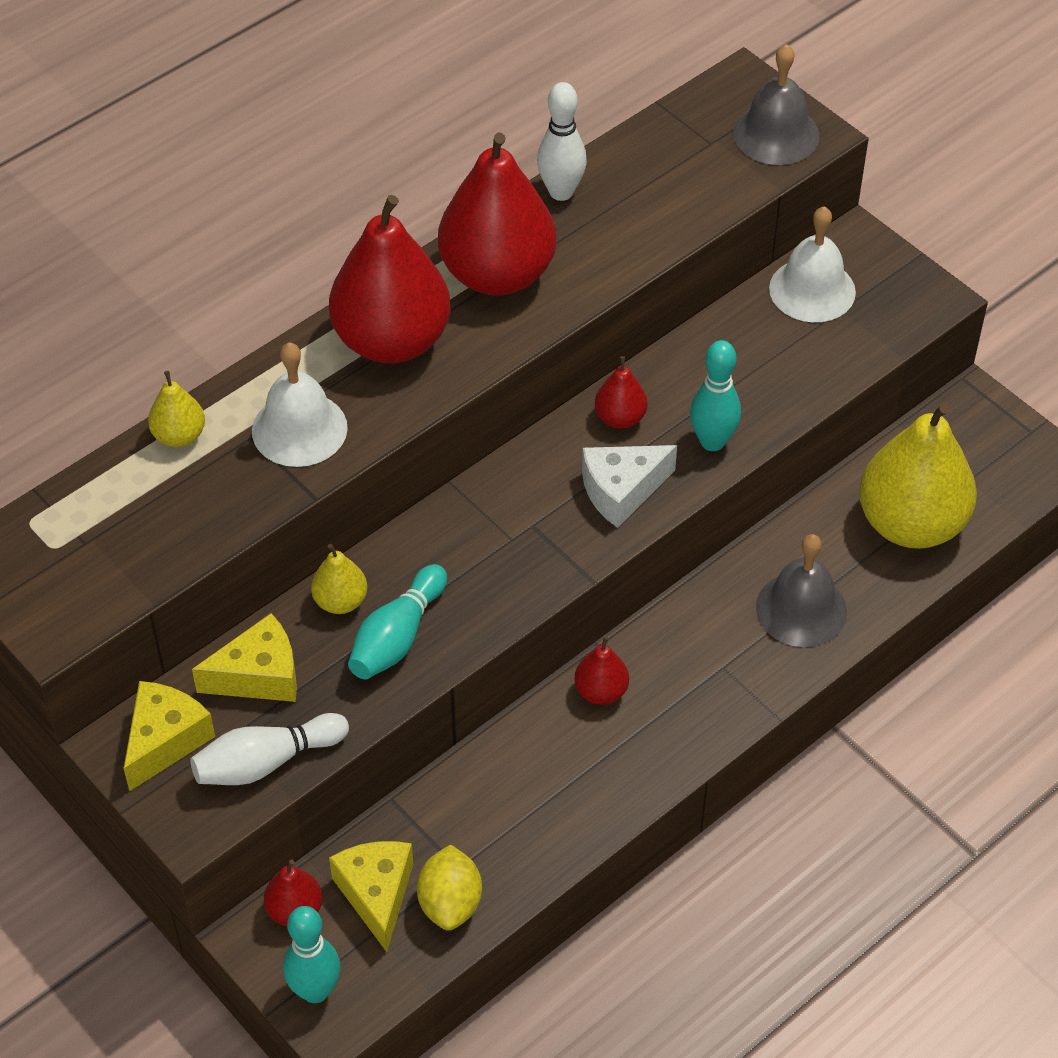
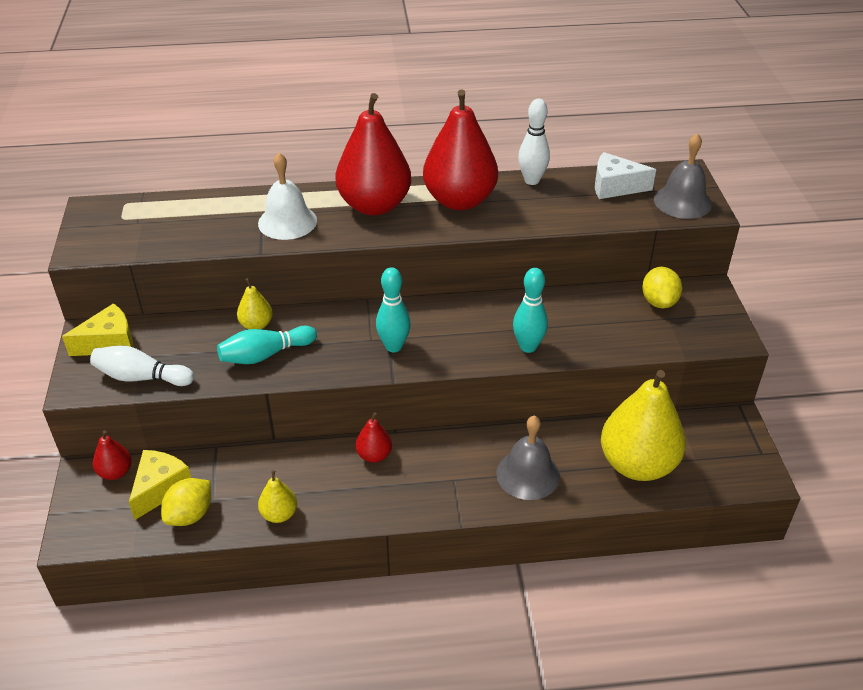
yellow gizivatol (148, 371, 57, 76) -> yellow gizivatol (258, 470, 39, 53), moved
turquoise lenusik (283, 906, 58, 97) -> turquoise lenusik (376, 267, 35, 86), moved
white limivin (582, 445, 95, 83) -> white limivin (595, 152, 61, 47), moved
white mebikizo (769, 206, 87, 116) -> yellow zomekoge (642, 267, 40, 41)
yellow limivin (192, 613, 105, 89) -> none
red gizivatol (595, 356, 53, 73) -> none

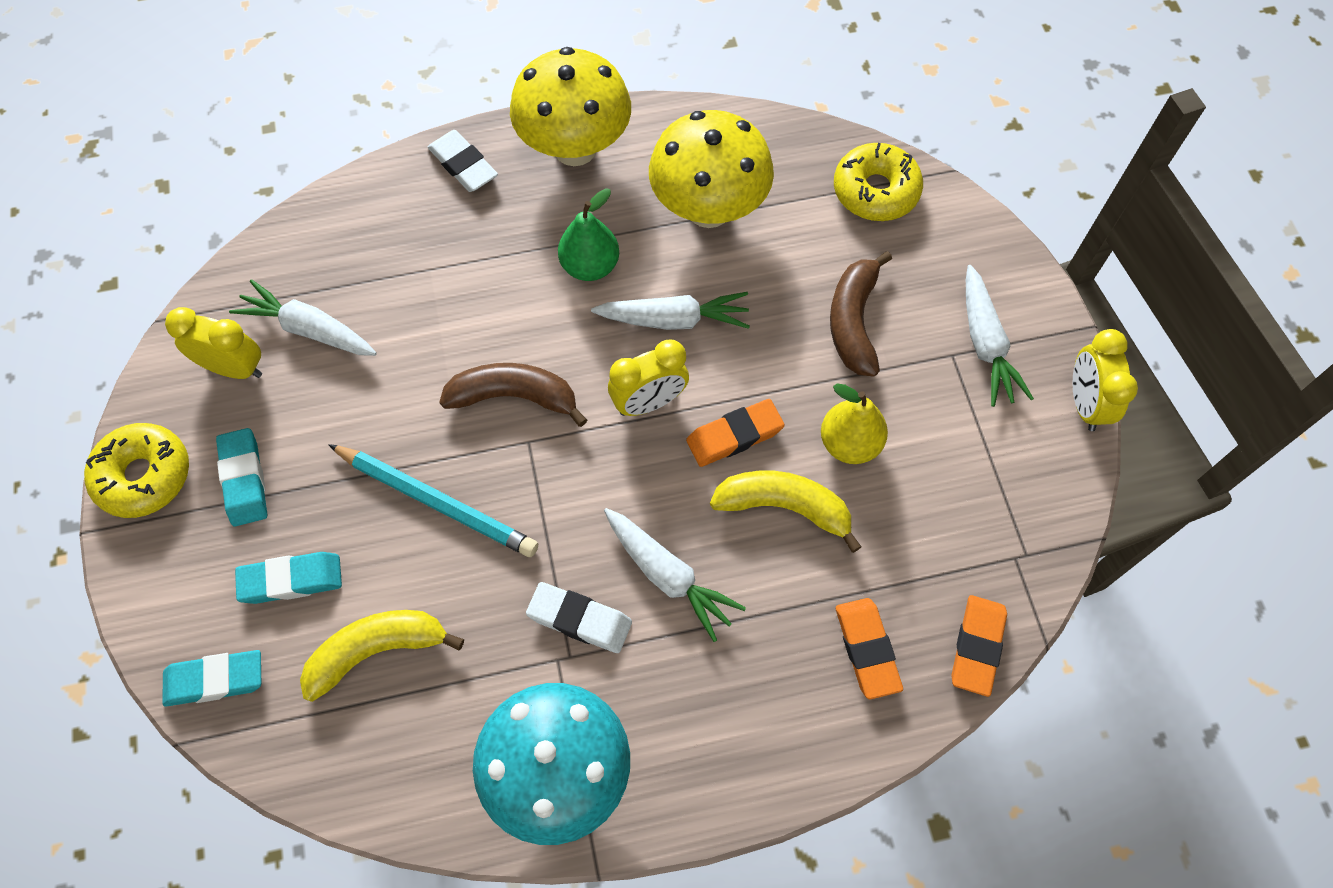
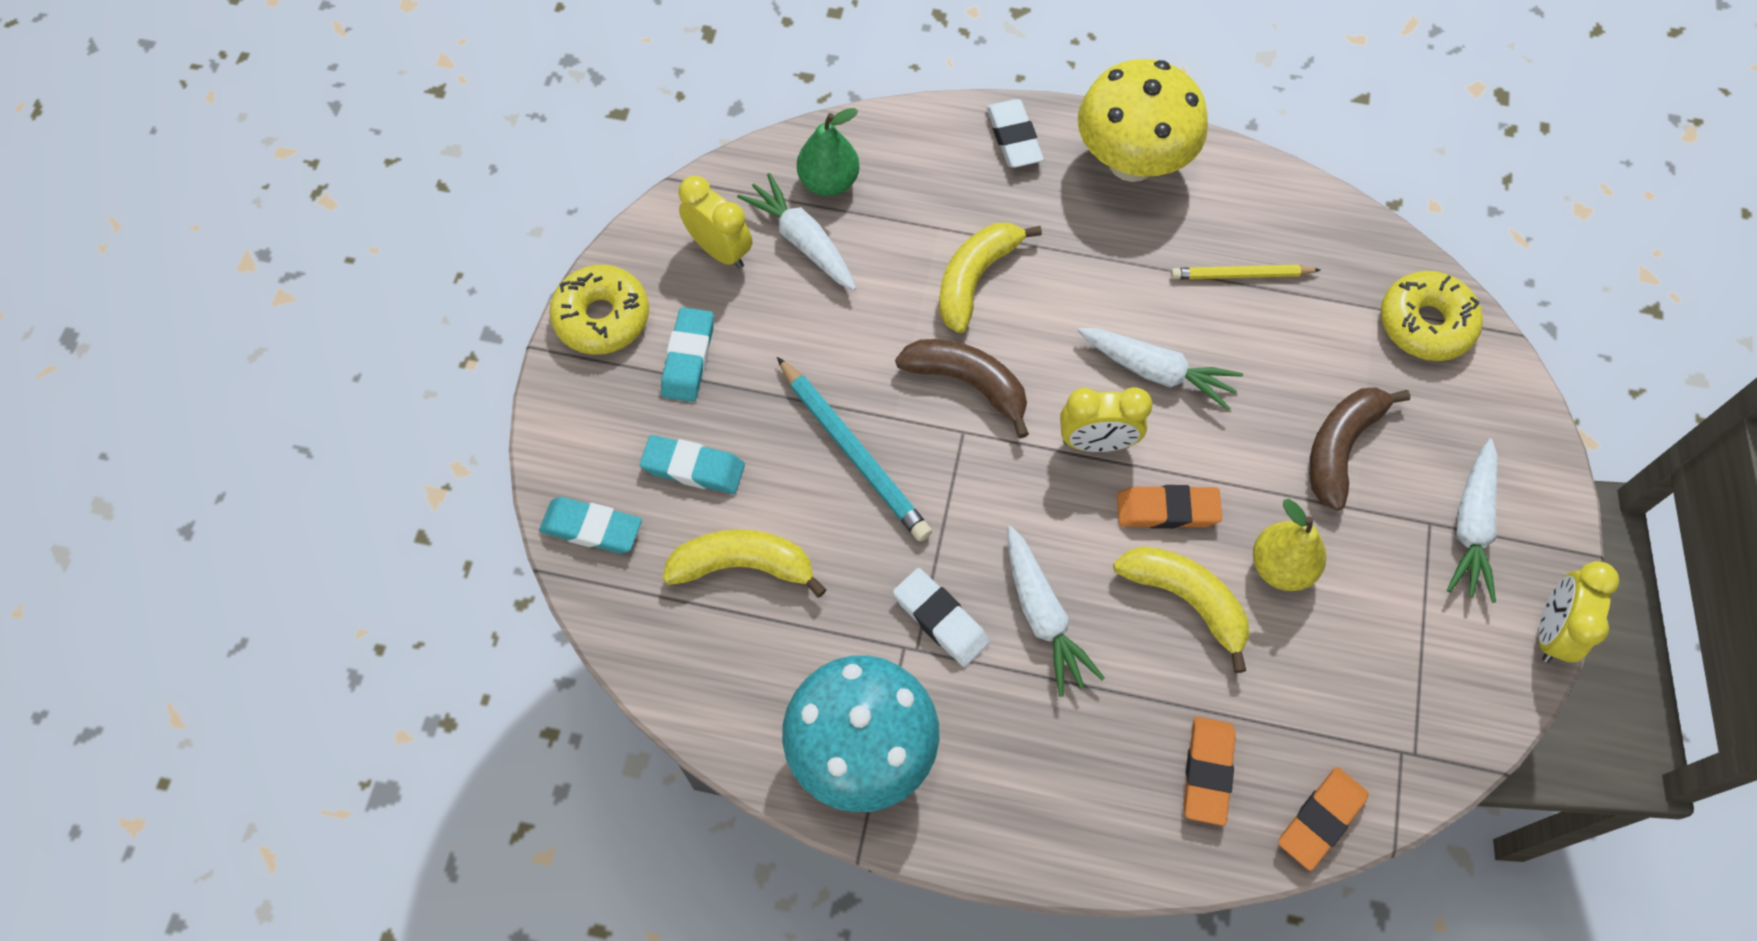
green gizivatol (558, 188, 61, 93) -> green gizivatol (797, 108, 62, 88), moved
none -> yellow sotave (939, 222, 103, 111)
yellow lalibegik (649, 110, 125, 118) -> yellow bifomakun (1171, 265, 149, 14)

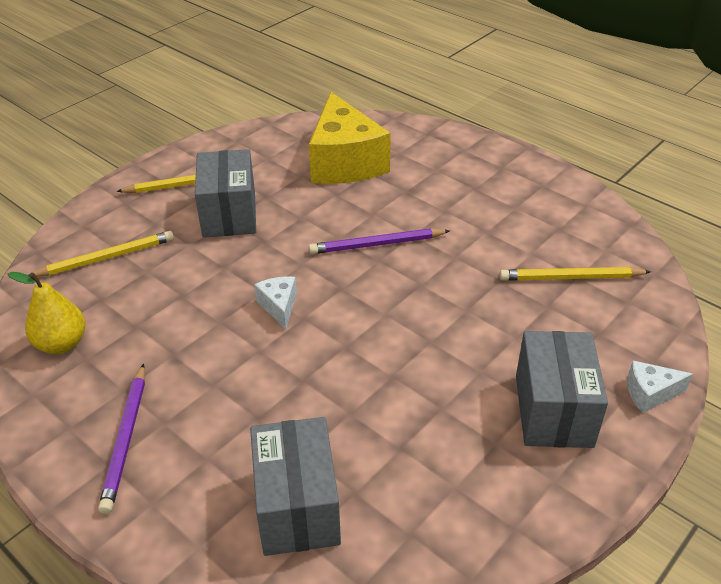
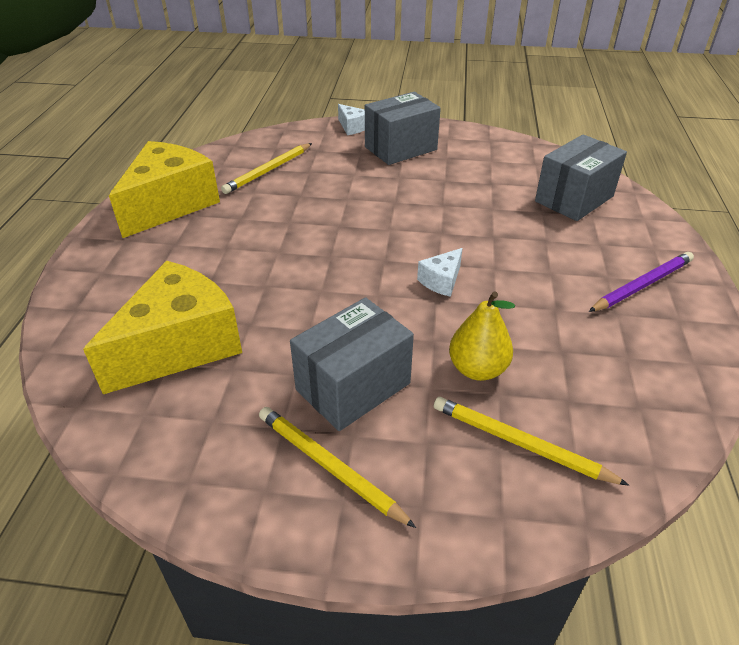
none -> yellow limivin (109, 141, 111, 97)
yellow bifomakun (499, 267, 152, 14) -> yellow bifomakun (221, 143, 91, 51), 75 degrees clockwise
yellow gizivatol (8, 272, 78, 82) -> yellow gizivatol (449, 292, 66, 89), moved
purple bifomakun (309, 228, 141, 26) -> none

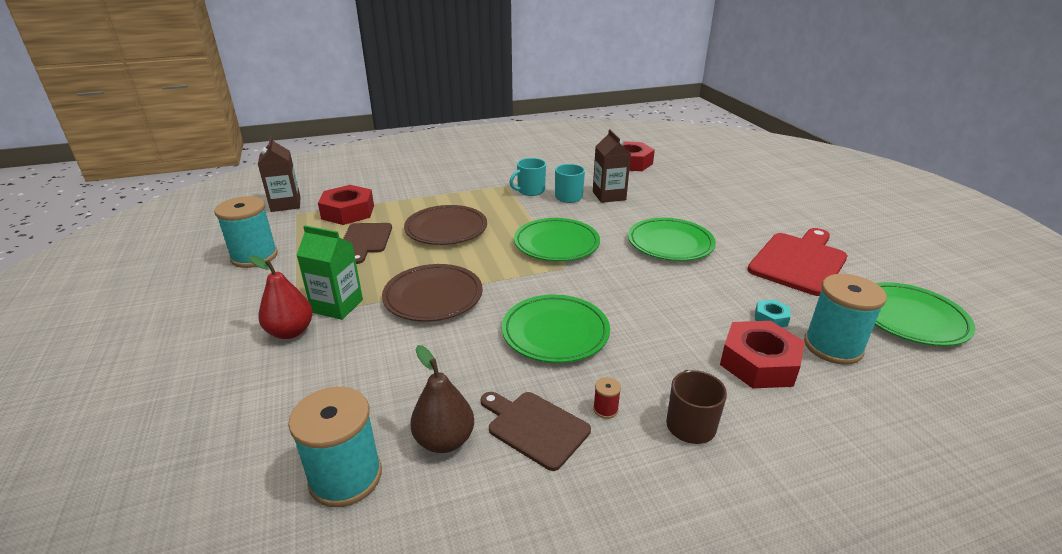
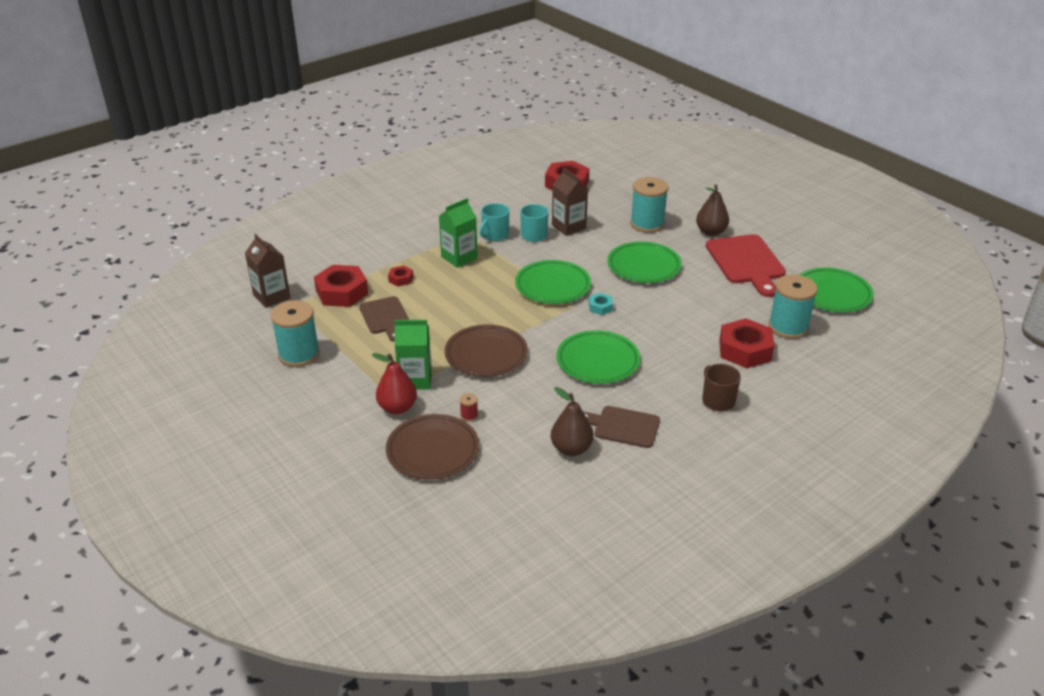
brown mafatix (404, 205, 83, 40) -> brown mafatix (386, 414, 93, 66), moved
none -> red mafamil (388, 266, 25, 20)
none -> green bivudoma (439, 198, 39, 70)
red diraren (593, 377, 28, 42) -> red diraren (460, 393, 18, 29), moved
turquoise mafamil (755, 299, 36, 28) -> turquoise mafamil (589, 293, 24, 22), moved
turquoise diraren (288, 387, 94, 120) -> turquoise diraren (630, 177, 38, 56), moved
none -> brown gizivatol (696, 184, 33, 52)
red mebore (747, 228, 100, 68) -> red mebore (706, 234, 80, 63), 150 degrees clockwise

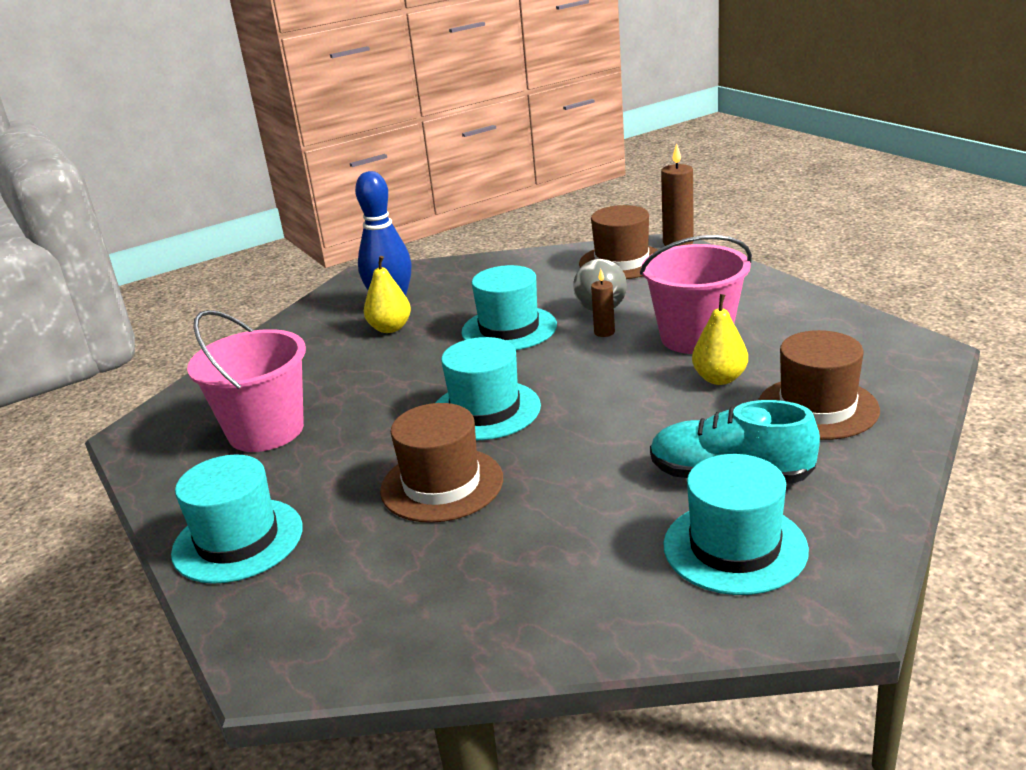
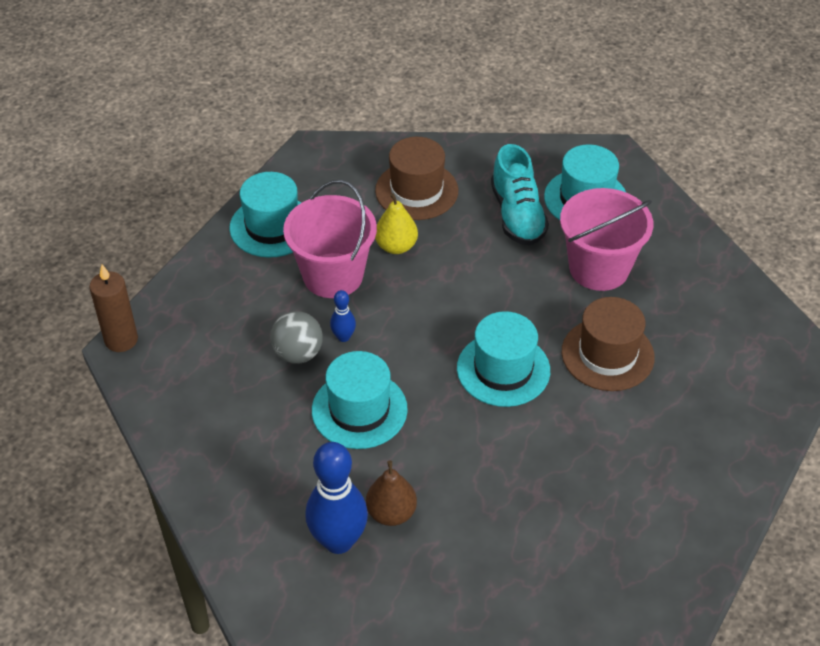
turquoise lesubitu (171, 455, 132, 129) -> turquoise lesubitu (229, 172, 72, 86), moved
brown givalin (591, 269, 24, 68) -> blue lenusik (330, 290, 26, 52)
yellow gizivatol (364, 256, 47, 77) -> brown gizivatol (366, 461, 51, 65)
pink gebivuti (187, 310, 119, 142) -> pink gebivuti (560, 188, 93, 103), moved
brown lesubitu (579, 205, 79, 74) -> none

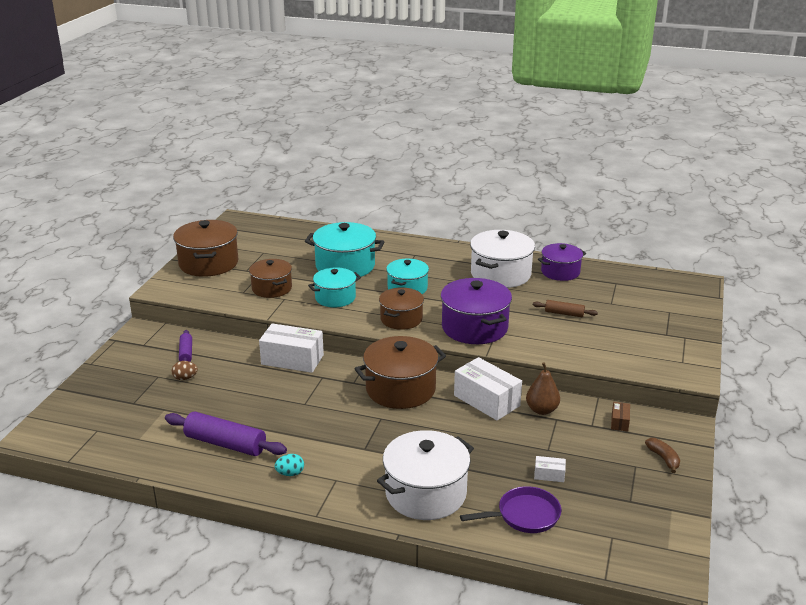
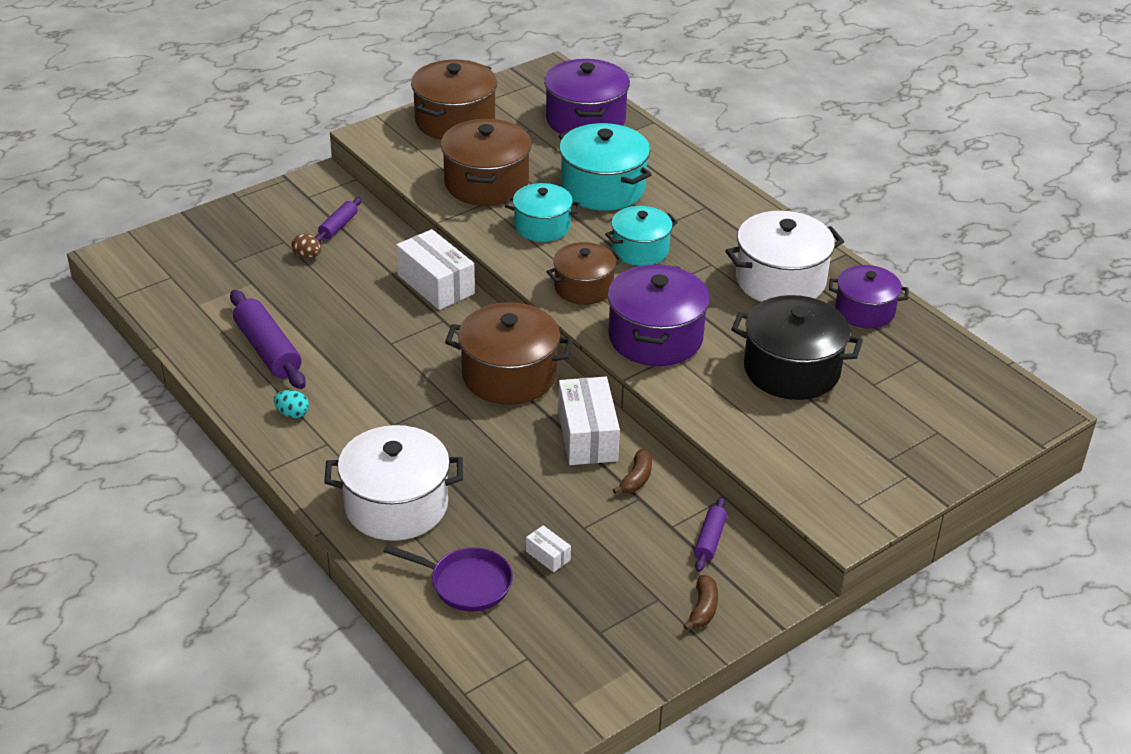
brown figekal (249, 259, 43, 39) -> brown figekal (441, 119, 91, 87), x1.55
none -> purple figekal (544, 59, 86, 75)
brown gizivatol (526, 362, 34, 53) -> brown sotave (613, 449, 39, 45)
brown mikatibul (611, 402, 19, 29) -> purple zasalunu (694, 497, 33, 75)
brown zasalunu (533, 300, 65, 17) -> black figekal (731, 295, 132, 105)

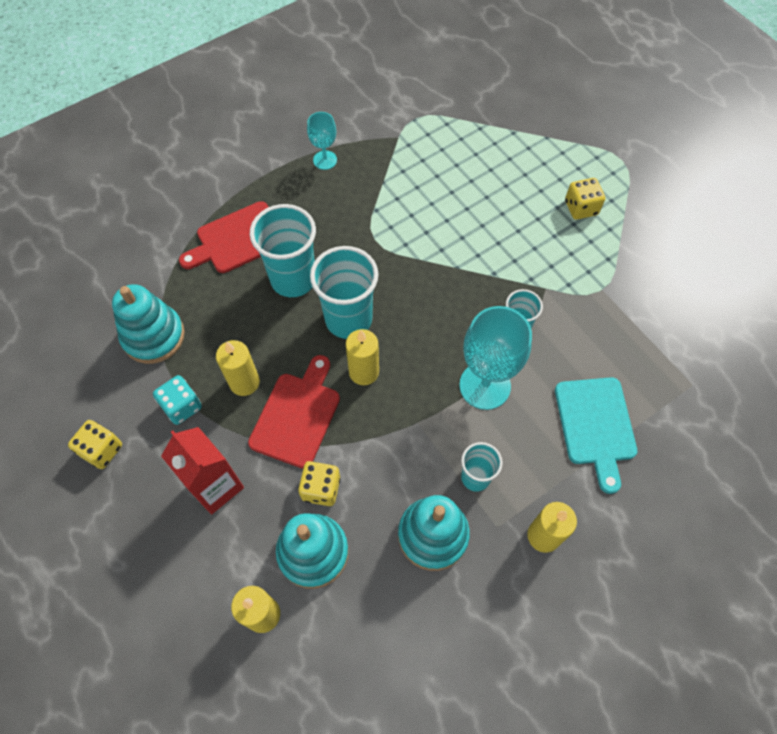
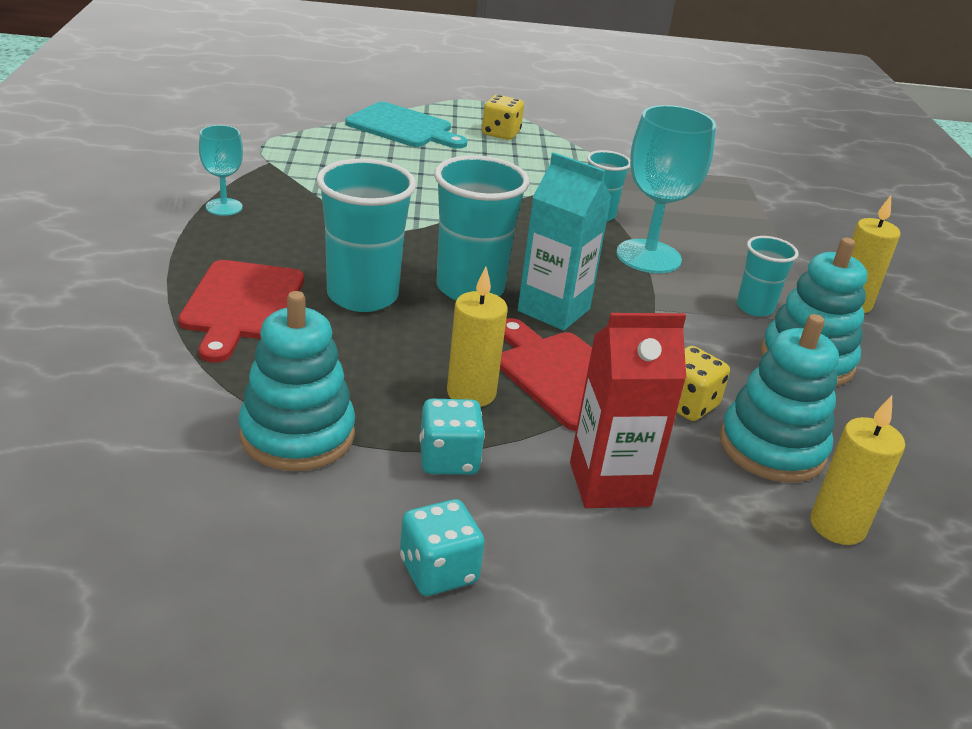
turquoise mebore (555, 377, 82, 117) -> turquoise mebore (345, 102, 122, 47), moved
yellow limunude (68, 420, 54, 49) -> turquoise limunude (400, 499, 85, 97)
yellow givalin (346, 329, 33, 56) -> turquoise bivudoma (518, 152, 94, 179)

